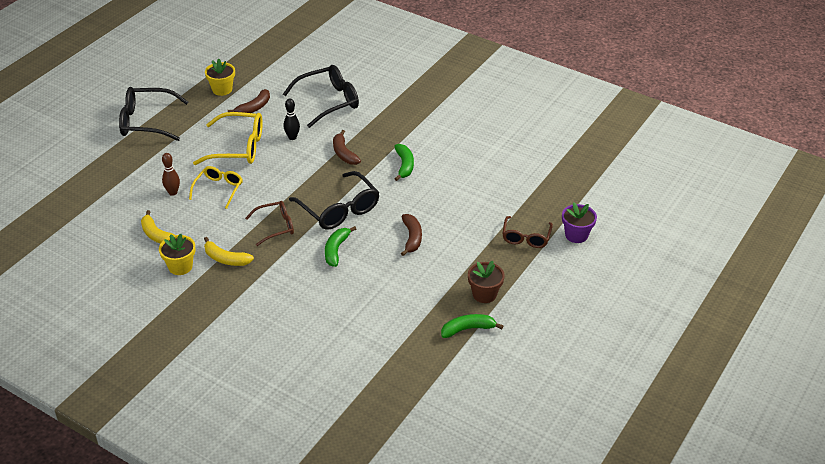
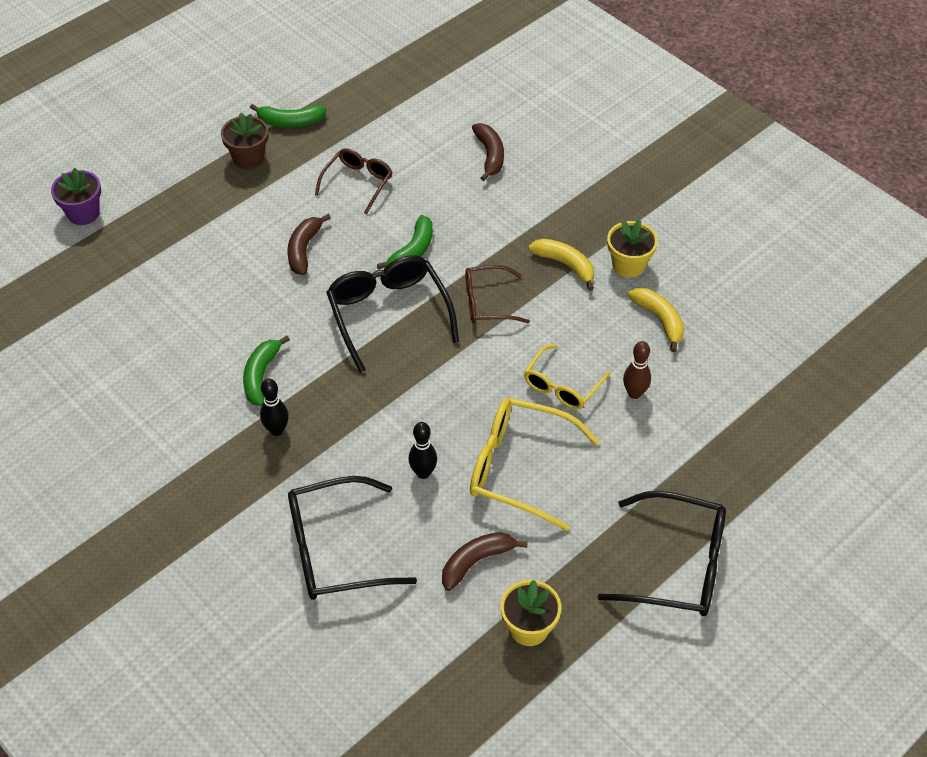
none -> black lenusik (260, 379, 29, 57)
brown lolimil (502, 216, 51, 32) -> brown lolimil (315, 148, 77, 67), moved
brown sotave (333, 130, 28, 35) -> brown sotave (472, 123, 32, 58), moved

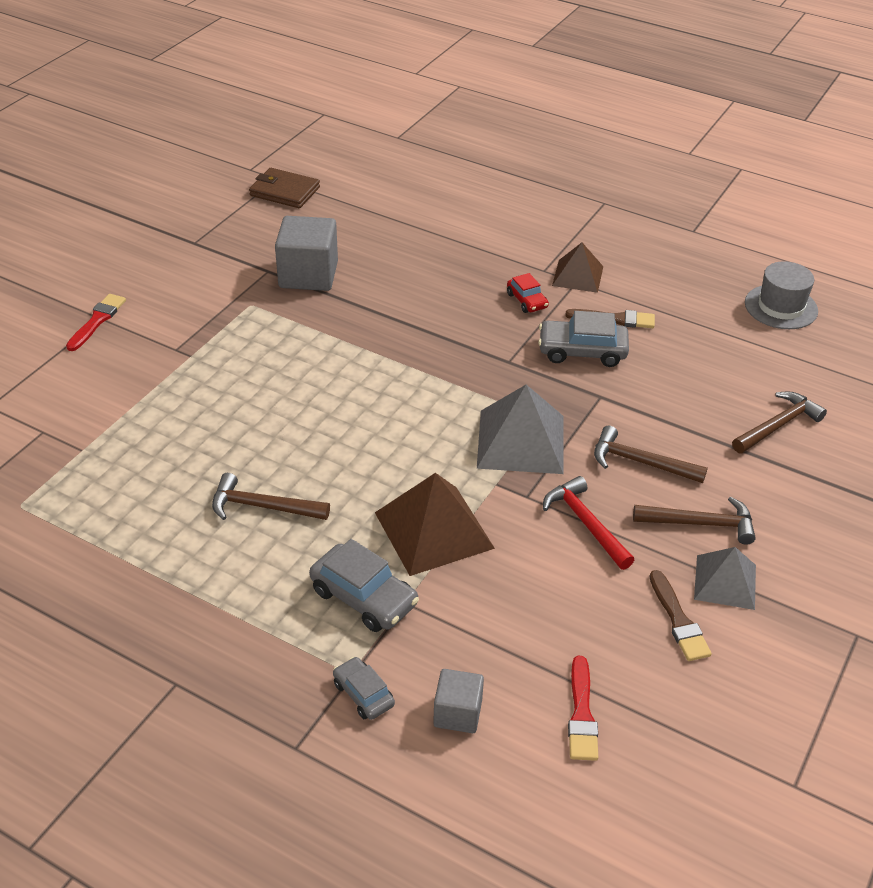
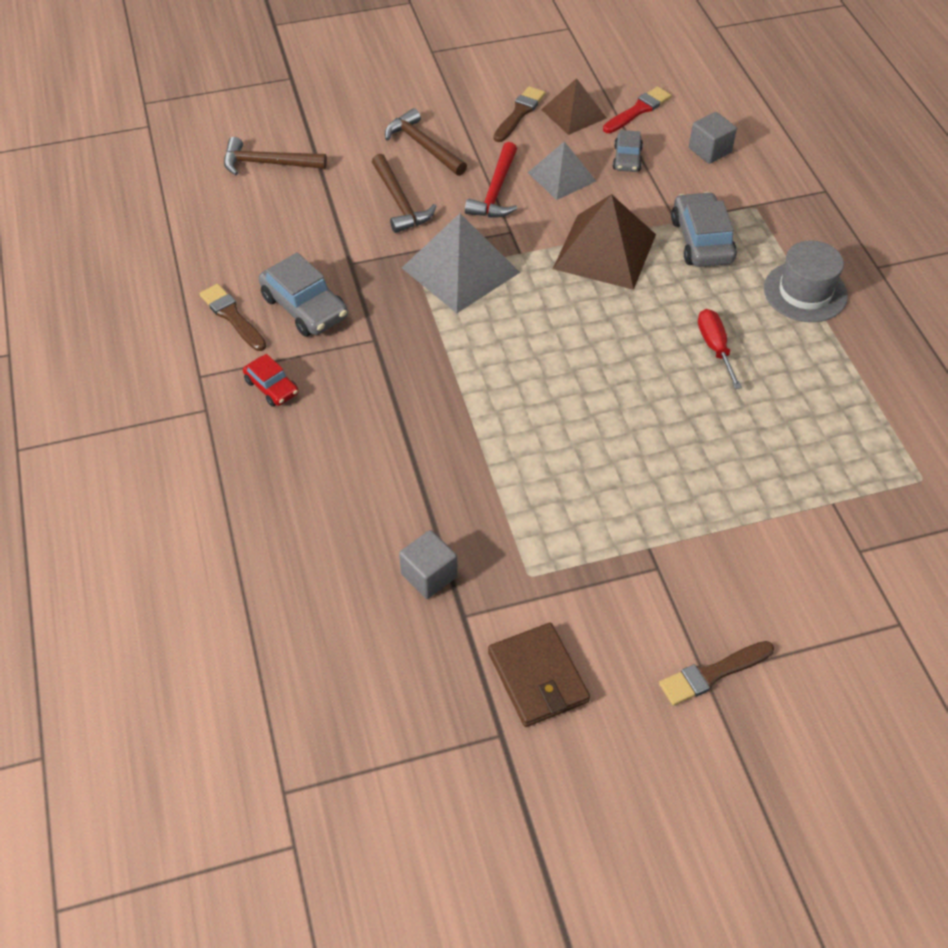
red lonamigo (507, 273, 42, 40) -> red lonamigo (243, 354, 56, 53), 120 degrees clockwise
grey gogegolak (275, 216, 63, 75) -> grey gogegolak (399, 530, 59, 69), x0.57
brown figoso (249, 168, 71, 40) -> brown figoso (488, 623, 102, 104), moved
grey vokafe (694, 547, 62, 63) -> grey vokafe (528, 141, 68, 59), moved
brown vokafe (552, 243, 51, 50) -> brown vokafe (541, 78, 65, 57), moved
grey lonamigo (333, 657, 62, 63) -> grey lonamigo (613, 130, 30, 42), moved
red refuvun (66, 294, 60, 57) -> brown refuvun (659, 641, 115, 65)
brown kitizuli (212, 473, 118, 47) -> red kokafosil (698, 309, 44, 80)
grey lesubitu (745, 261, 73, 68) -> grey lesubitu (764, 240, 84, 82), moved

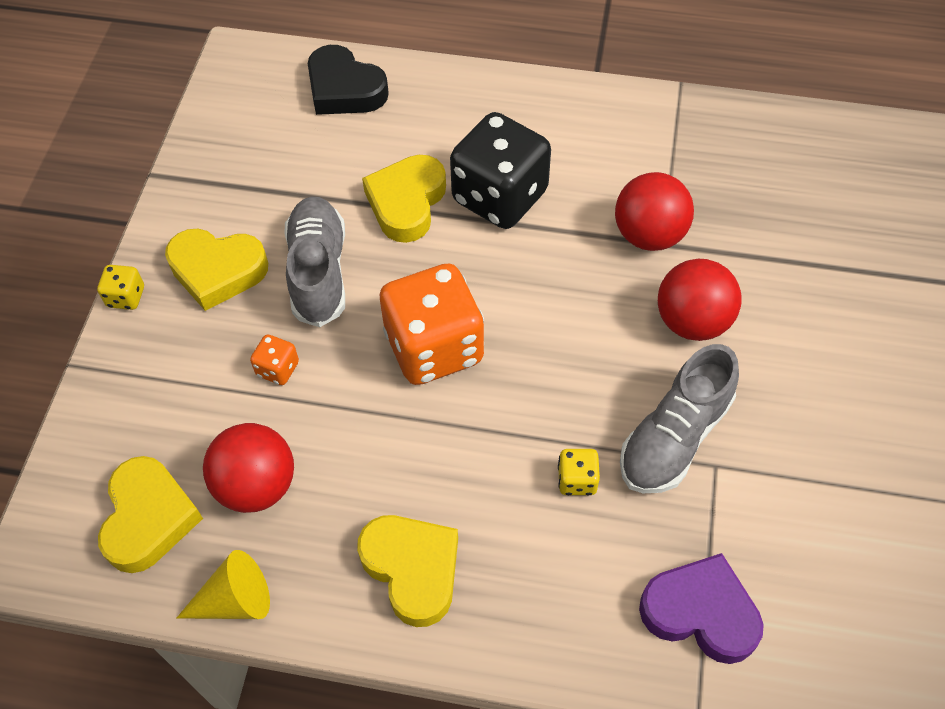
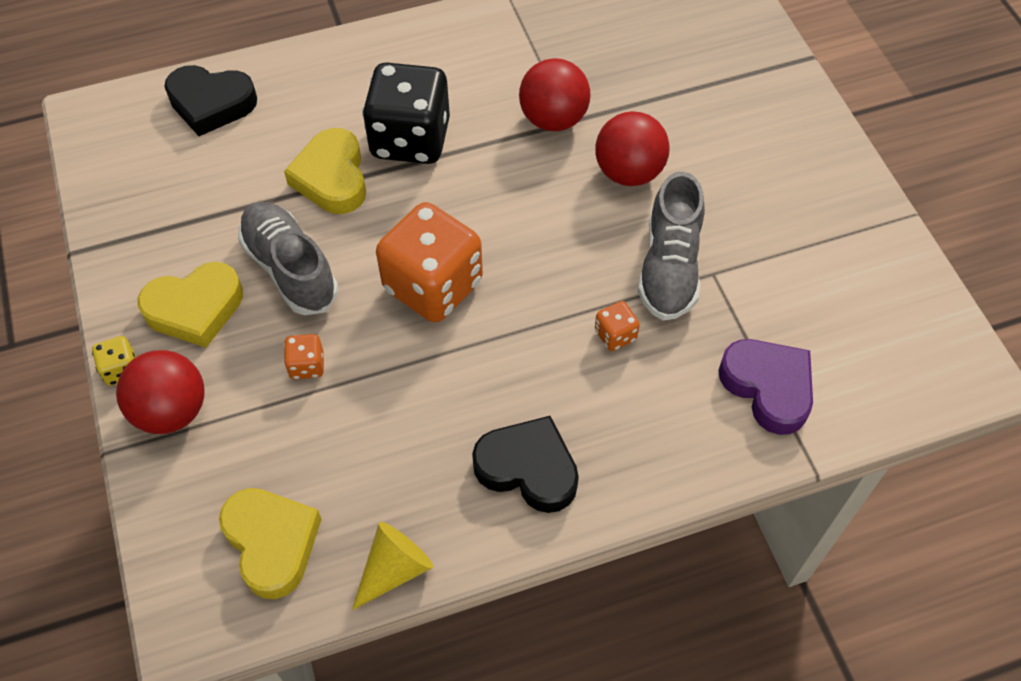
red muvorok (203, 423, 91, 90) -> red muvorok (116, 350, 89, 84), moved
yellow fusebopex (357, 515, 101, 112) -> black fusebopex (472, 416, 107, 97)
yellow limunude (558, 449, 42, 46) -> orange limunude (595, 301, 45, 50)
purple fusebopex (639, 553, 125, 111) -> purple fusebopex (718, 339, 95, 96), 60 degrees clockwise

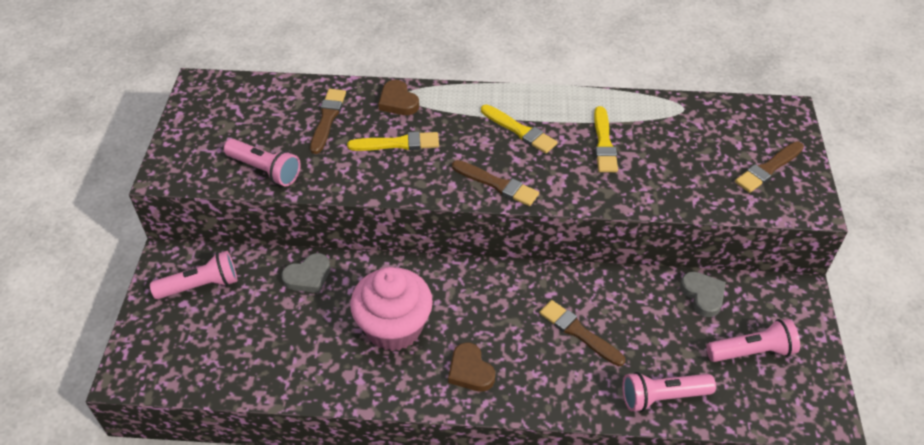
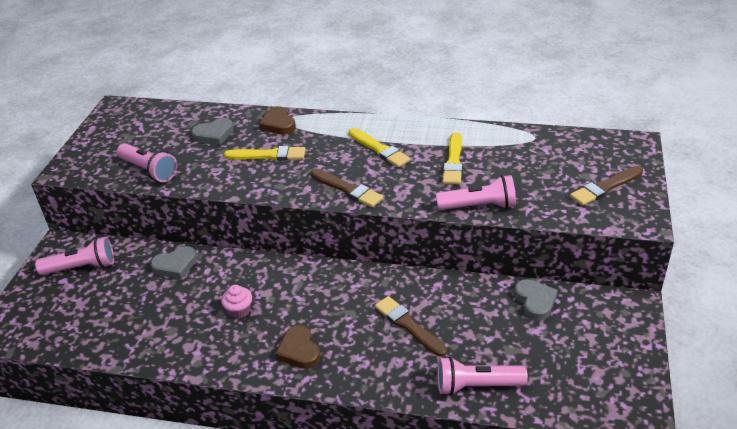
brown refuvun (310, 89, 36, 65) -> grey fusebopex (191, 118, 43, 27)
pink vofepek (350, 267, 83, 84) -> pink vofepek (221, 285, 31, 34), x0.42
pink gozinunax (706, 319, 94, 43) -> pink gozinunax (436, 175, 80, 35), moved

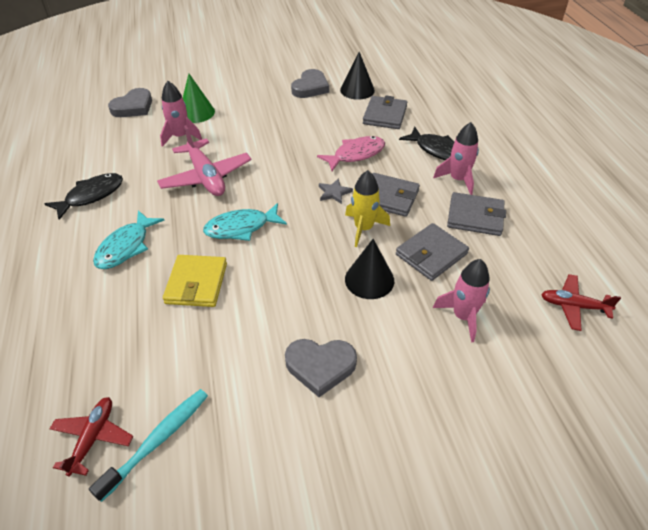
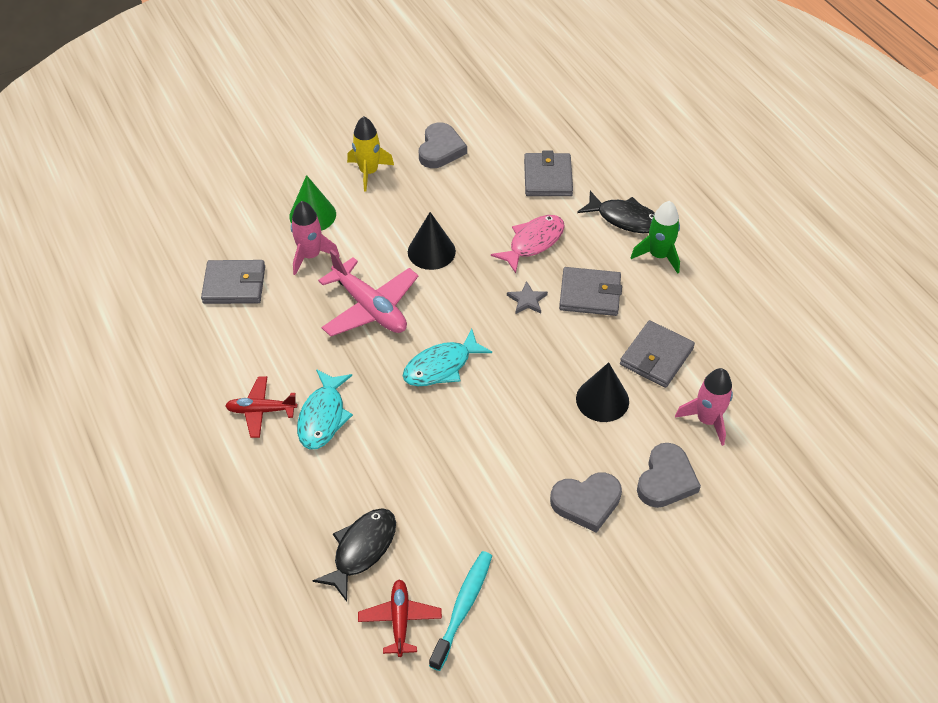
grey figoso (447, 192, 59, 44) -> grey figoso (201, 260, 64, 44), moved
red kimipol (541, 274, 80, 57) -> red kimipol (225, 376, 73, 62), moved
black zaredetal (44, 173, 79, 47) -> black zaredetal (312, 508, 84, 94), moved
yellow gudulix (345, 170, 45, 77) -> yellow gudulix (347, 116, 47, 76), moved
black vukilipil (340, 52, 35, 48) -> black vukilipil (408, 212, 48, 58), moved
pink gudulix (433, 122, 46, 73) -> green gudulix (630, 201, 50, 73)
grey fusebopex (108, 88, 44, 29) -> grey fusebopex (637, 443, 64, 65), moved
yellow figoso (163, 255, 64, 52) -> none

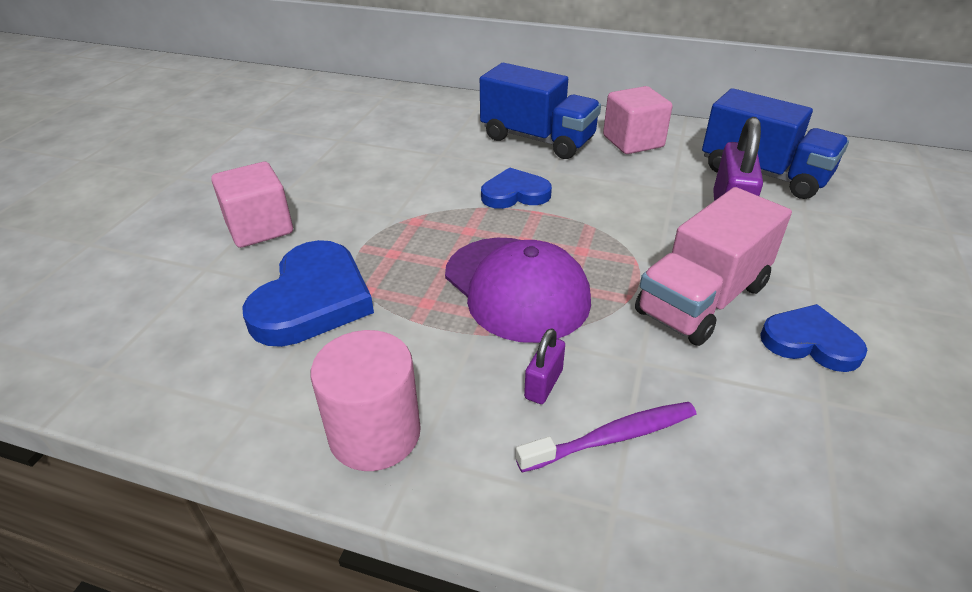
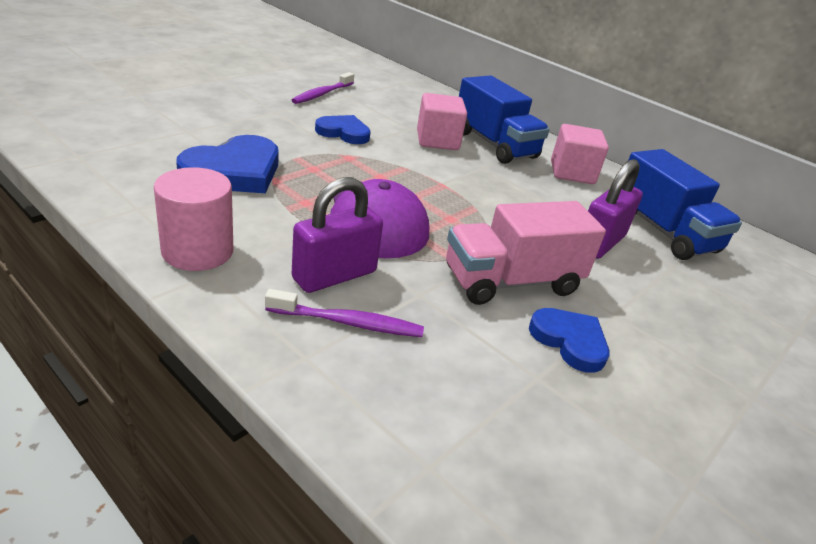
none -> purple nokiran (292, 72, 62, 32)
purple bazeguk (524, 328, 41, 76) -> purple bazeguk (292, 177, 91, 116), x1.91
blue fusebopex (481, 167, 71, 42) -> blue fusebopex (315, 115, 56, 29), moved
pink gogegolak (211, 162, 82, 86) -> pink gogegolak (417, 93, 50, 57), moved

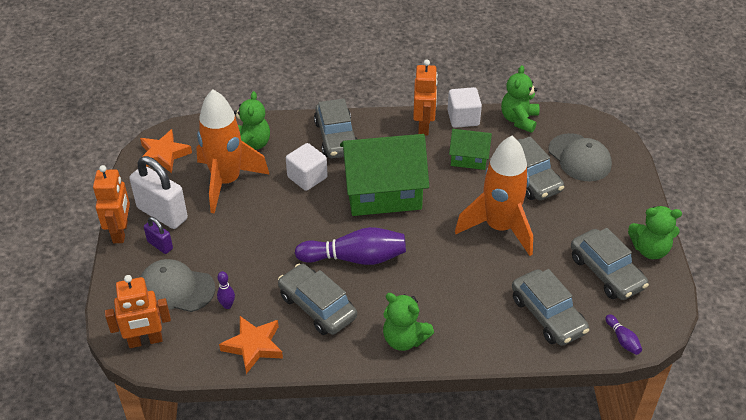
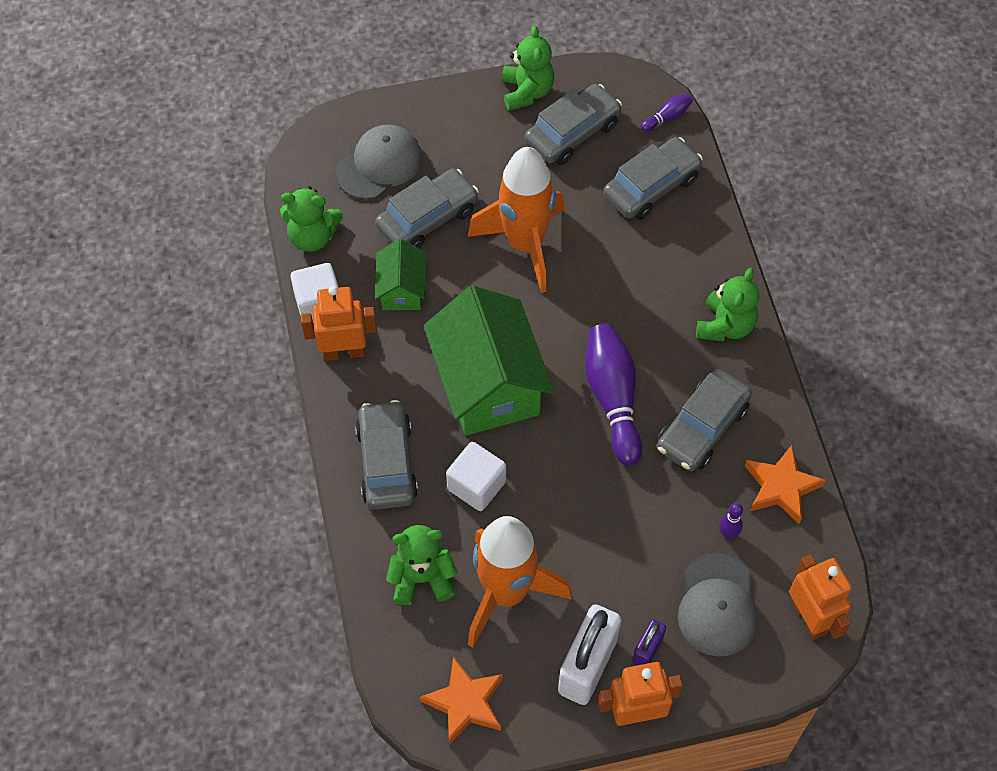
grey lonamigo (314, 98, 44, 60) -> grey lonamigo (355, 400, 63, 110), 75 degrees counterclockwise

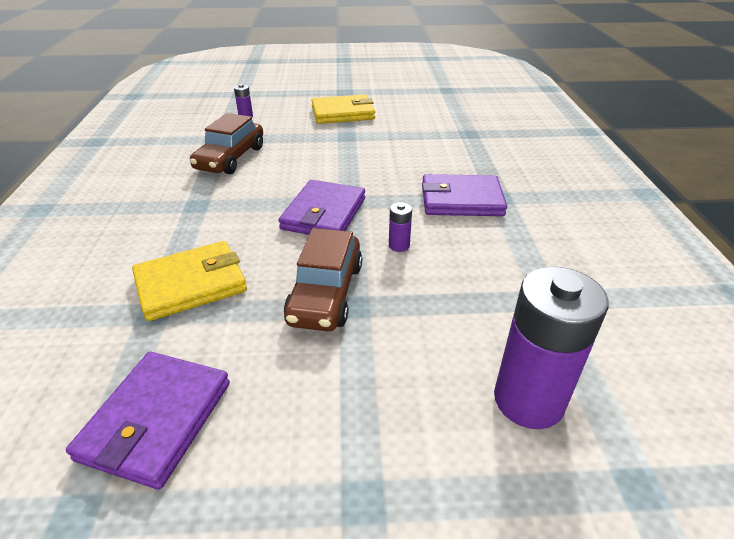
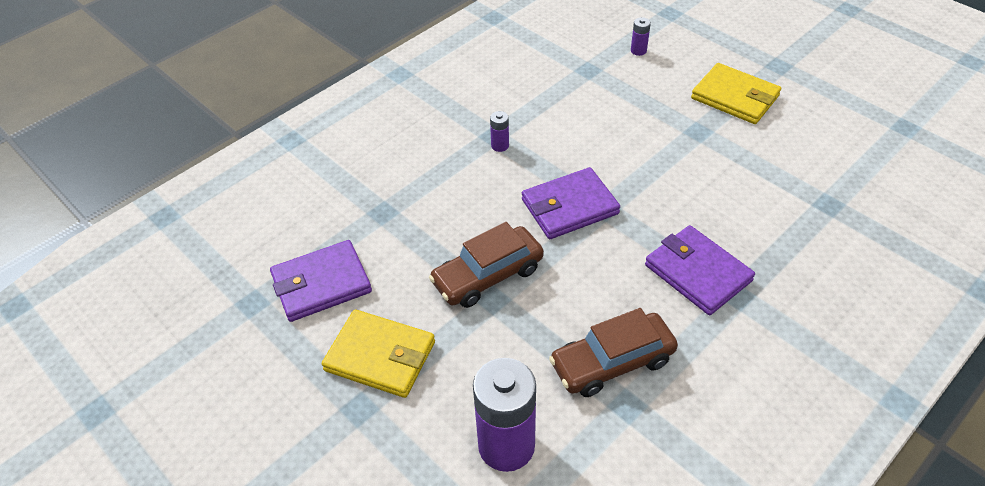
yellow figoso (132, 241, 115, 80) -> yellow figoso (322, 309, 113, 89), moved
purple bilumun (389, 202, 23, 50) -> purple bilumun (490, 111, 19, 41), moved
brown lonamigo (190, 113, 73, 61) -> brown lonamigo (549, 308, 129, 89), moved

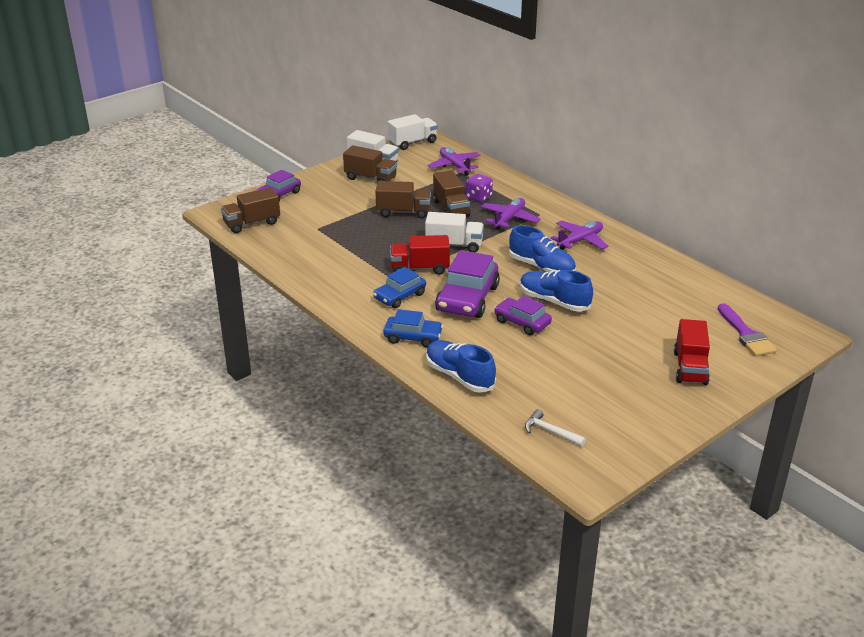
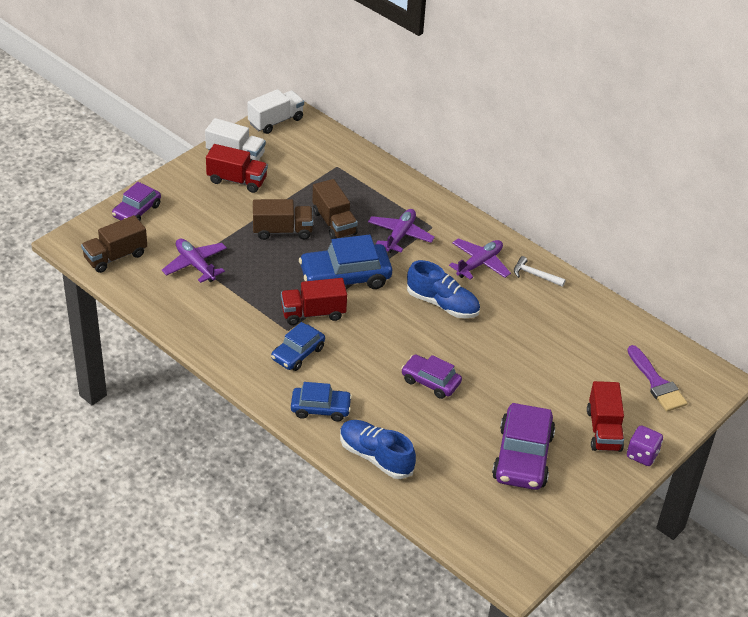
purple kimipol (428, 147, 53, 29) -> purple kimipol (162, 238, 65, 45), moved
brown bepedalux (343, 145, 54, 36) -> red bepedalux (206, 144, 62, 49)
white bepedalux (425, 212, 59, 40) -> blue lonamigo (299, 234, 93, 55)
purple lonamigo (435, 250, 65, 68) -> purple lonamigo (492, 403, 63, 87), moved
white kitizuli (525, 409, 61, 38) -> white kitizuli (514, 256, 52, 31), moved
purple limunude (466, 174, 27, 28) -> purple limunude (627, 425, 36, 41), moved
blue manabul (520, 270, 73, 42) -> none

